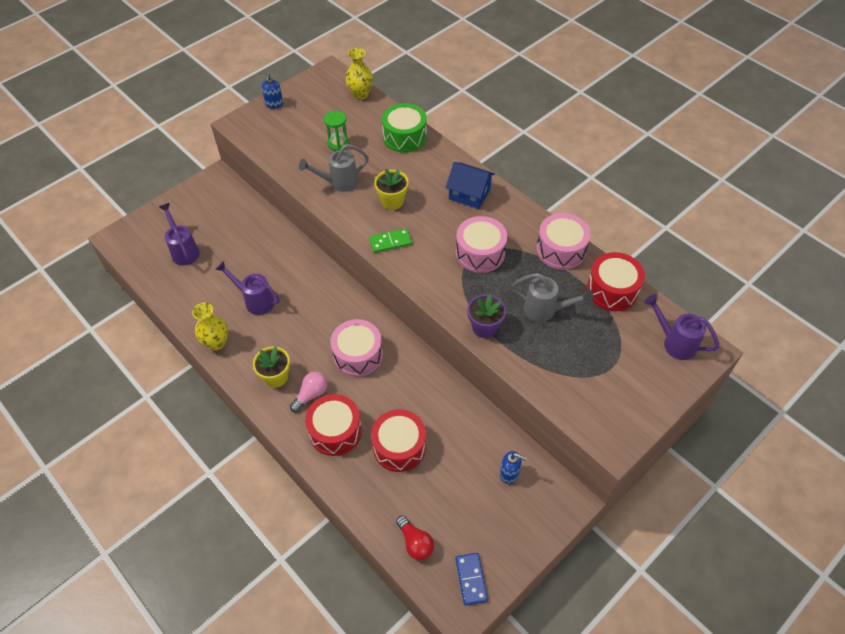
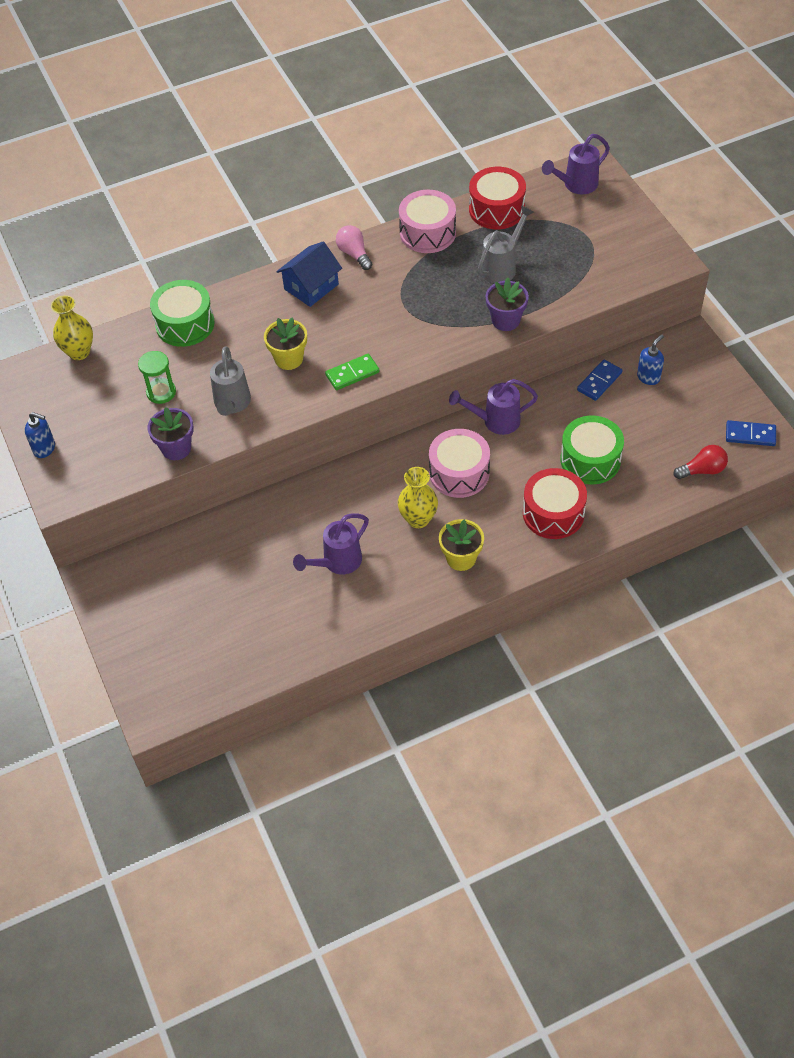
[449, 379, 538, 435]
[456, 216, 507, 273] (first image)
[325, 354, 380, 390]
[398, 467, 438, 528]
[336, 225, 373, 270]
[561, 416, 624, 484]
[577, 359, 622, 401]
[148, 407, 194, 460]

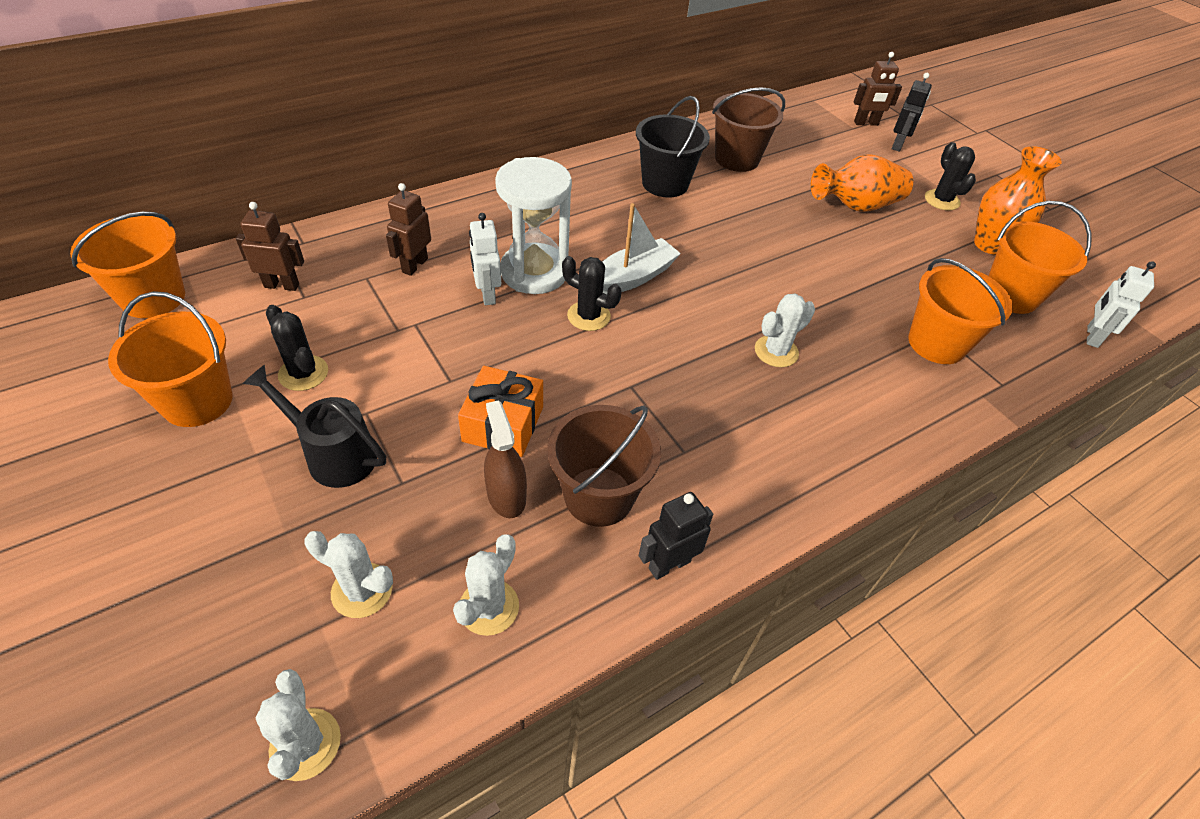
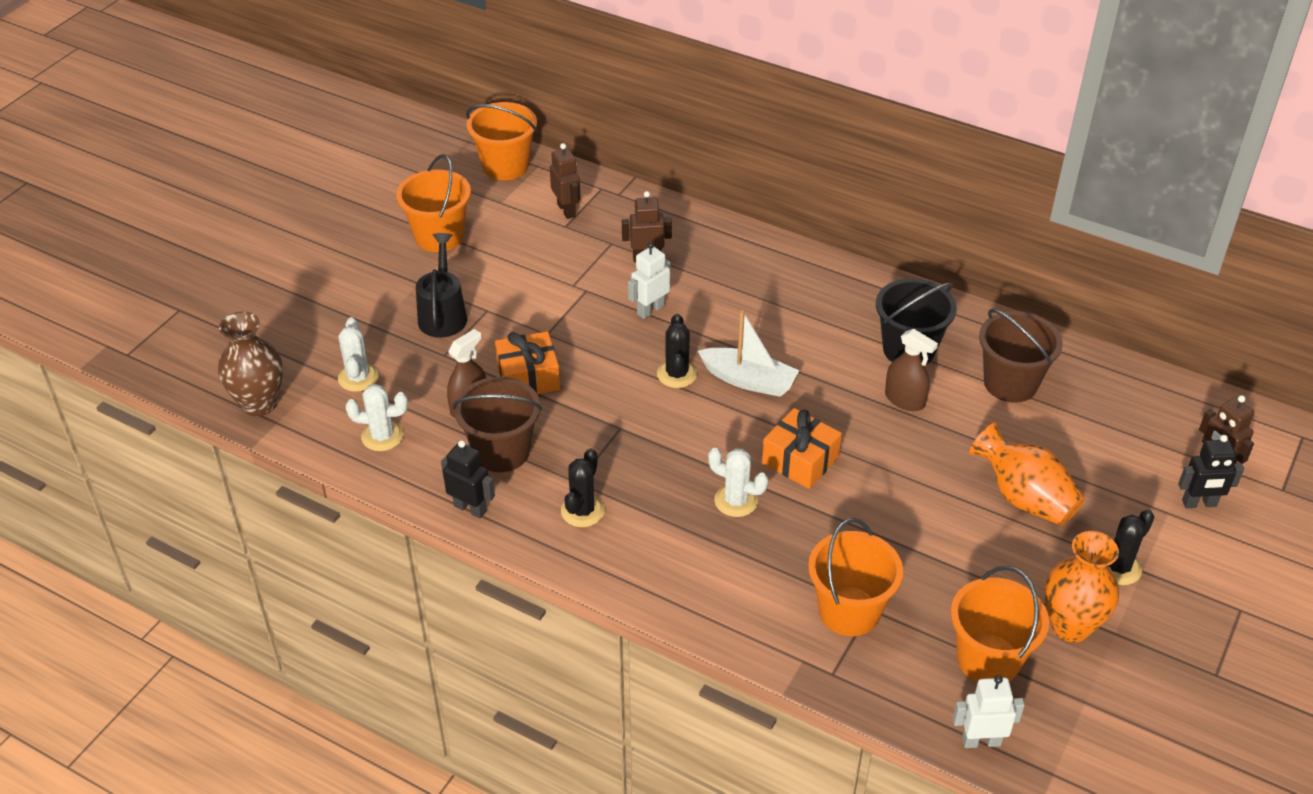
[495, 157, 572, 294] (first image)
[561, 448, 605, 527]
[218, 311, 283, 416]
[885, 329, 938, 411]
[762, 408, 842, 489]

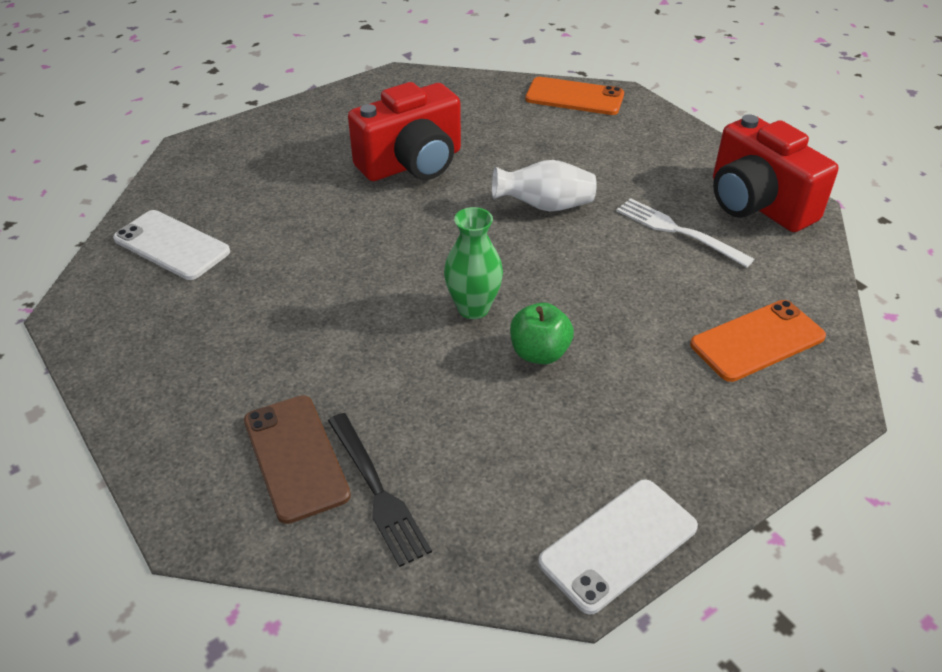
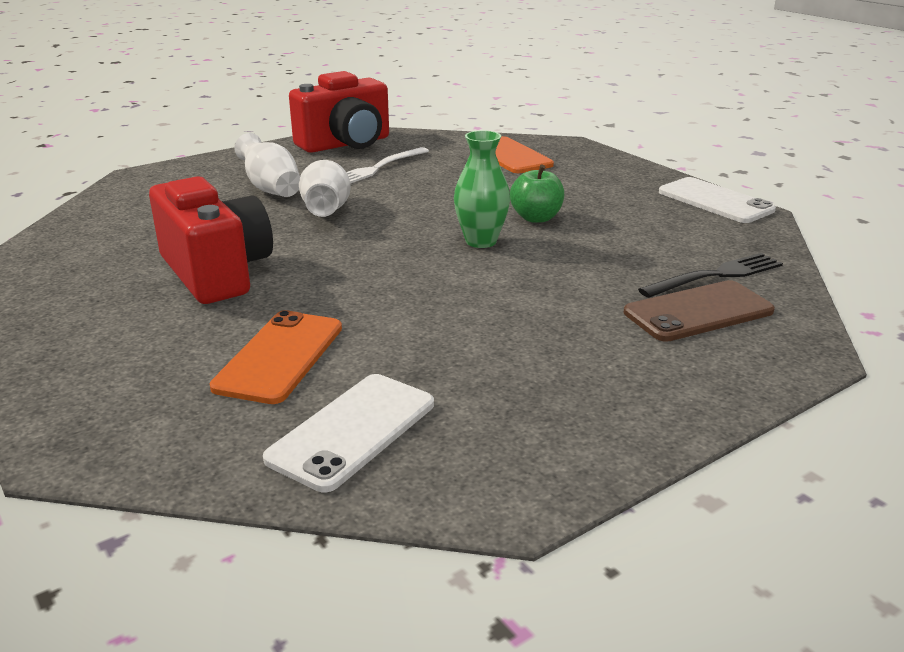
[210, 310, 342, 404]
[234, 133, 300, 197]

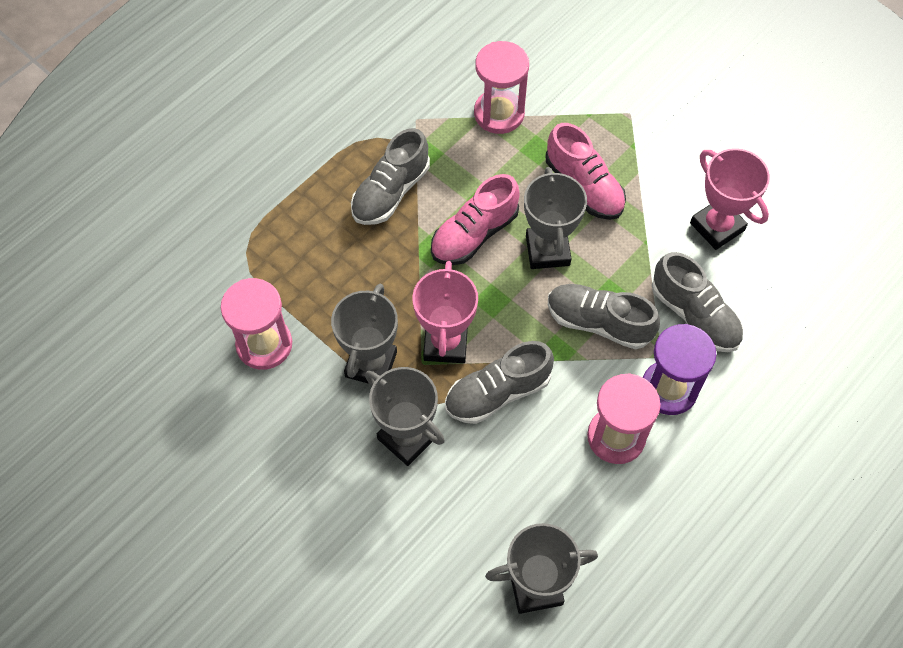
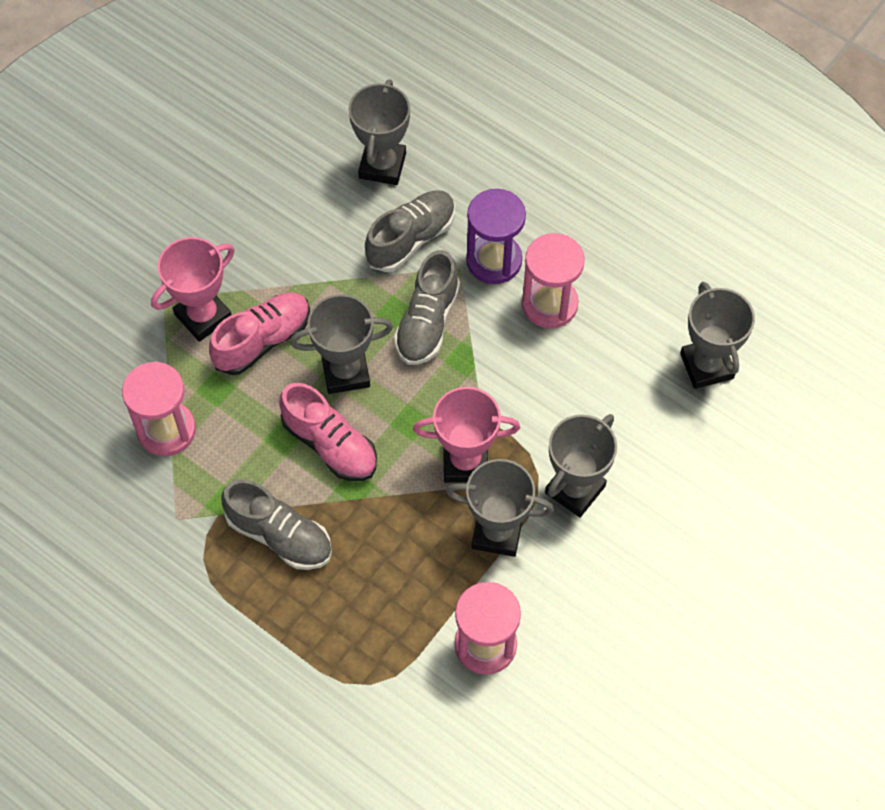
[151, 237, 235, 342]
[445, 341, 554, 424] (first image)
[348, 79, 410, 185]

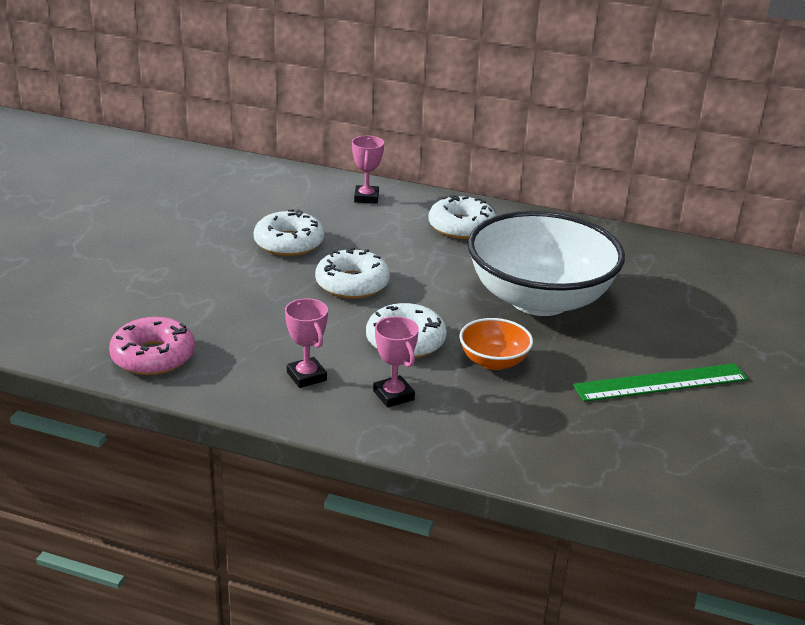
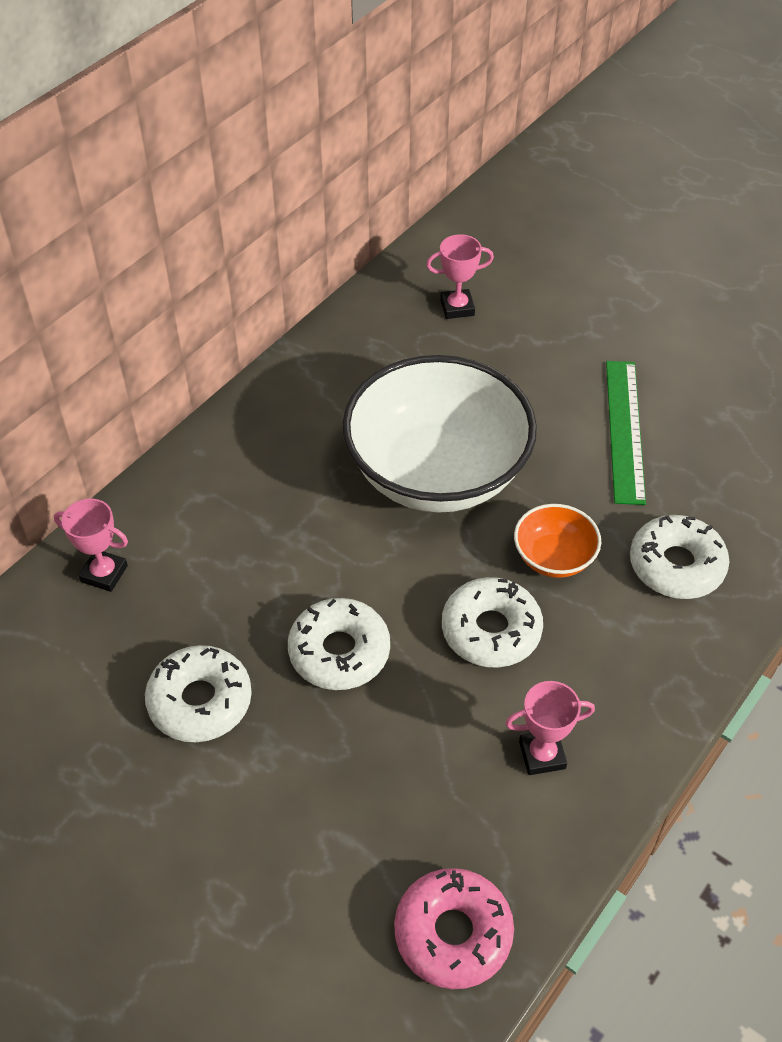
[630, 515, 729, 599]
[426, 234, 494, 319]

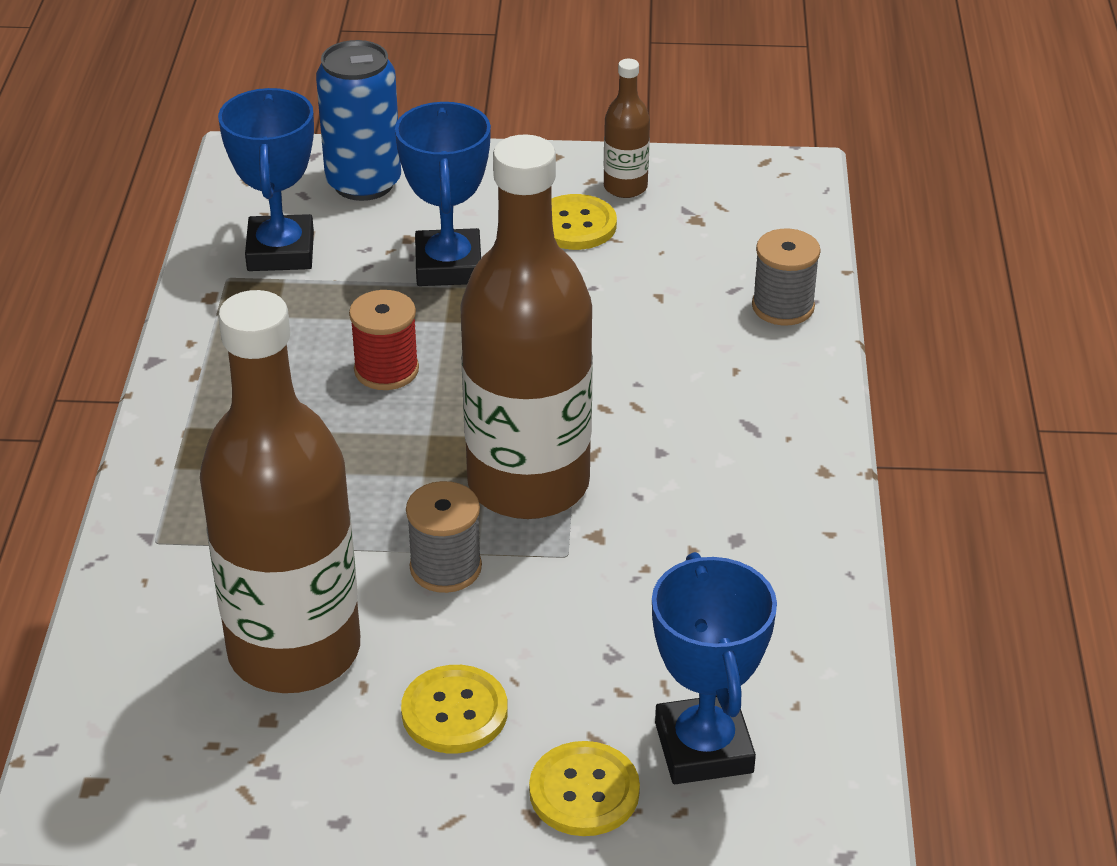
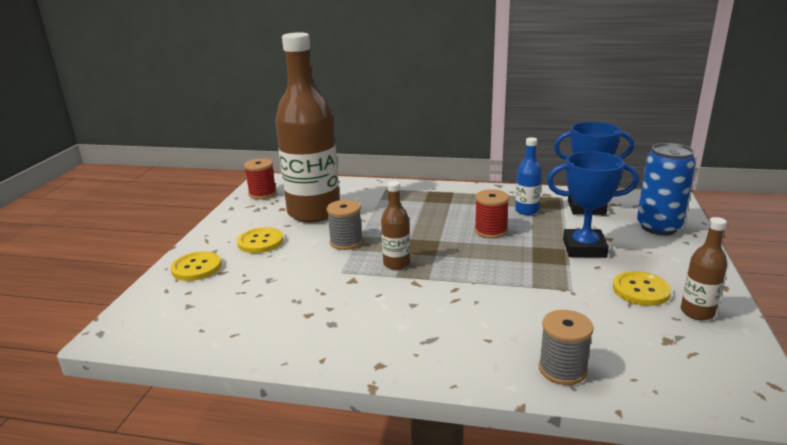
[381, 181, 410, 270]
[652, 552, 777, 784] (first image)
[515, 137, 542, 215]
[244, 158, 277, 199]

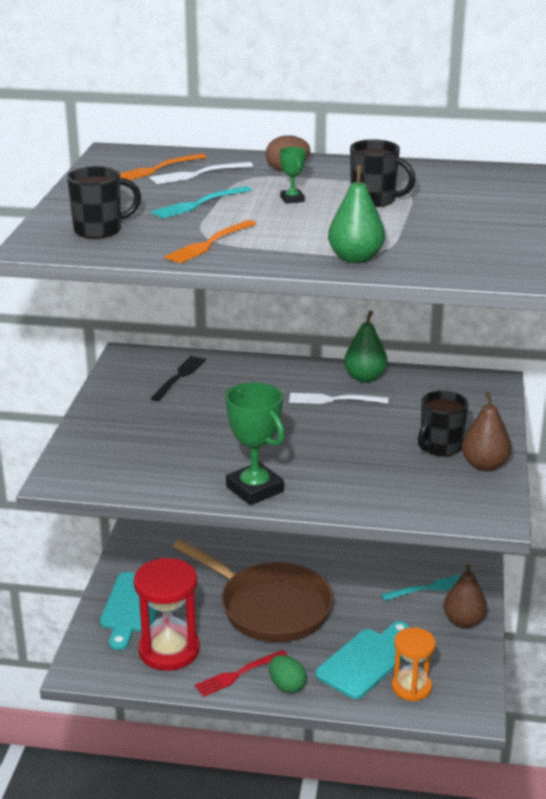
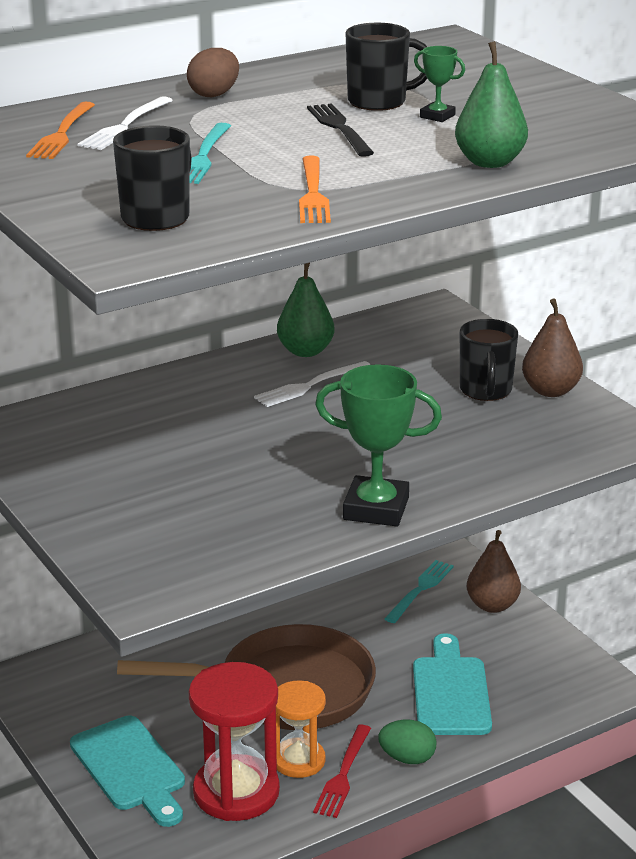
[414, 46, 465, 122]
[307, 103, 374, 157]
[276, 681, 326, 778]

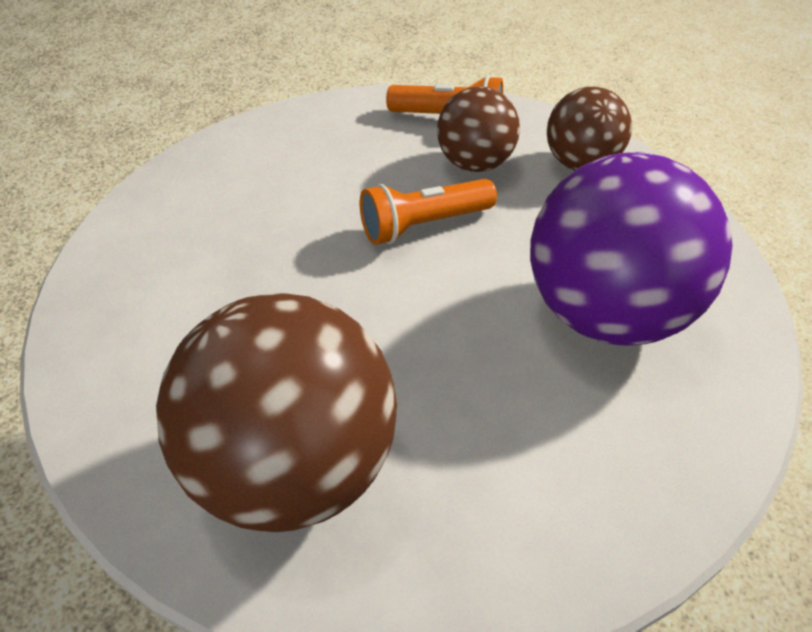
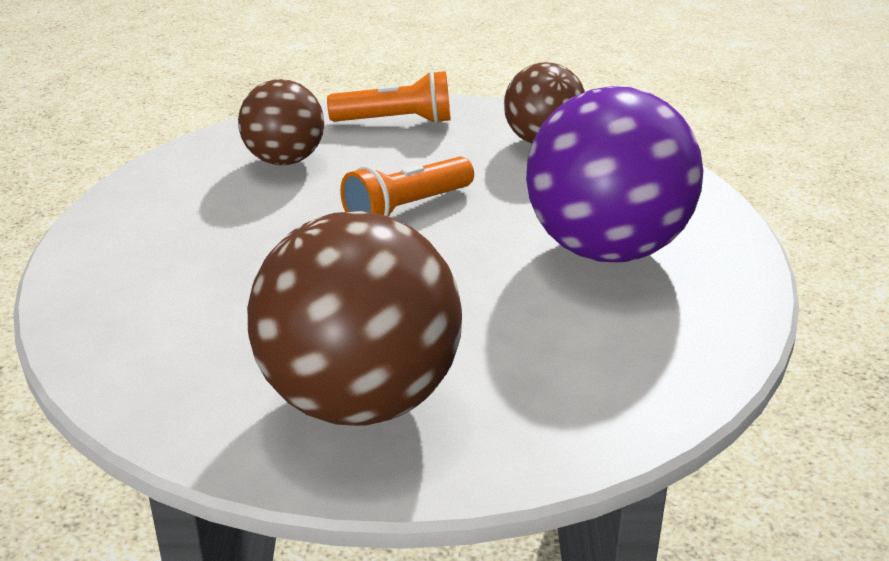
[238, 79, 324, 165]

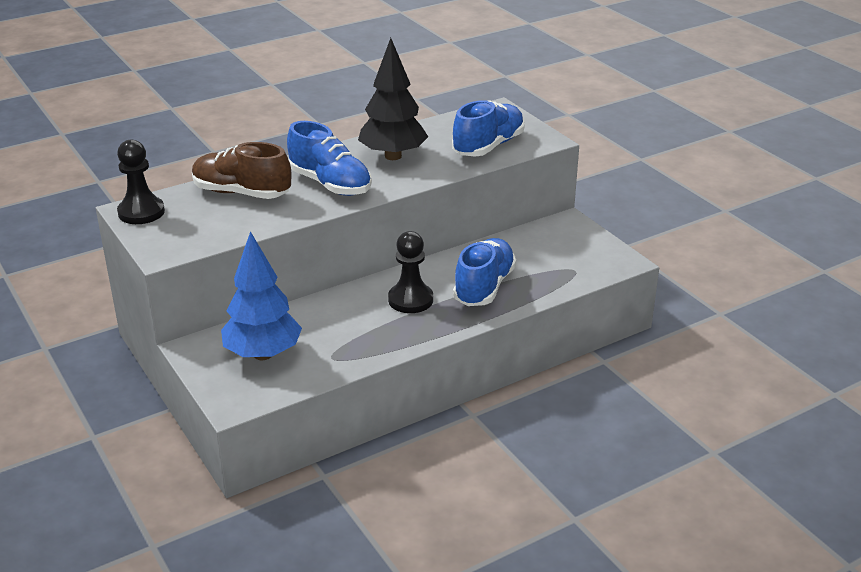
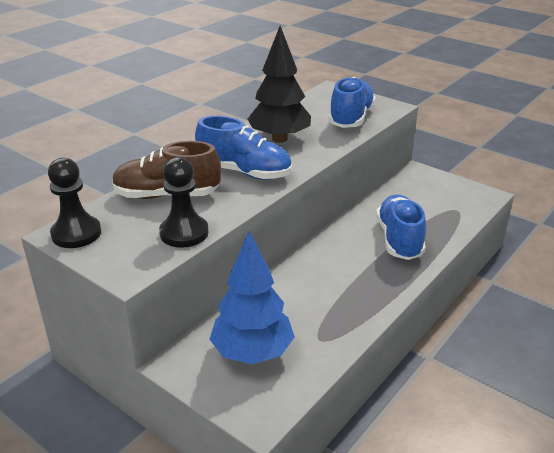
[159, 157, 209, 248]

